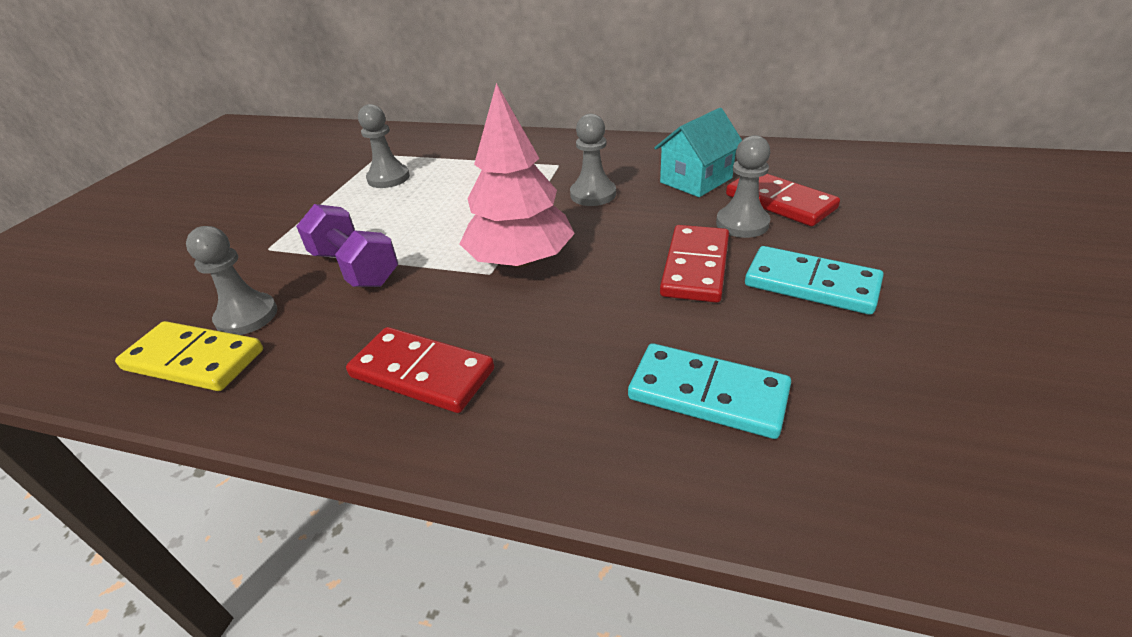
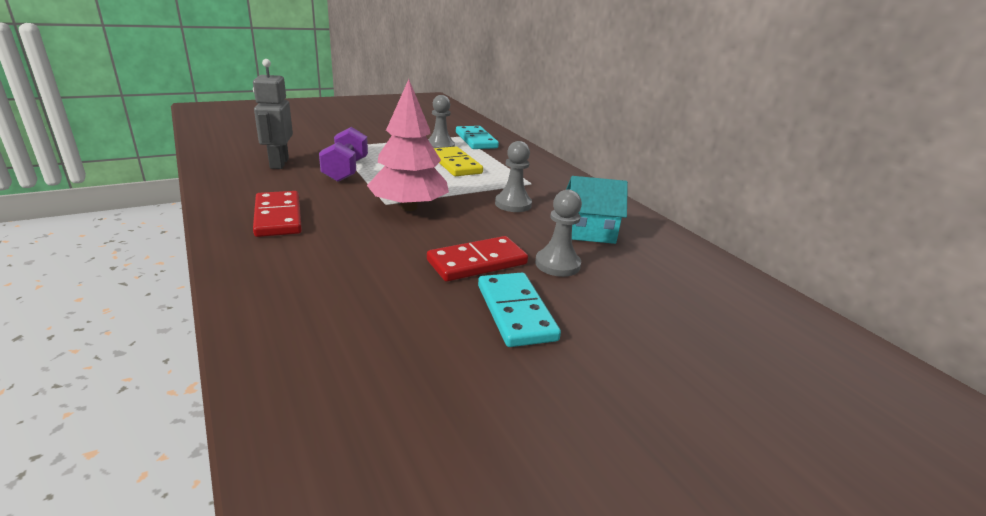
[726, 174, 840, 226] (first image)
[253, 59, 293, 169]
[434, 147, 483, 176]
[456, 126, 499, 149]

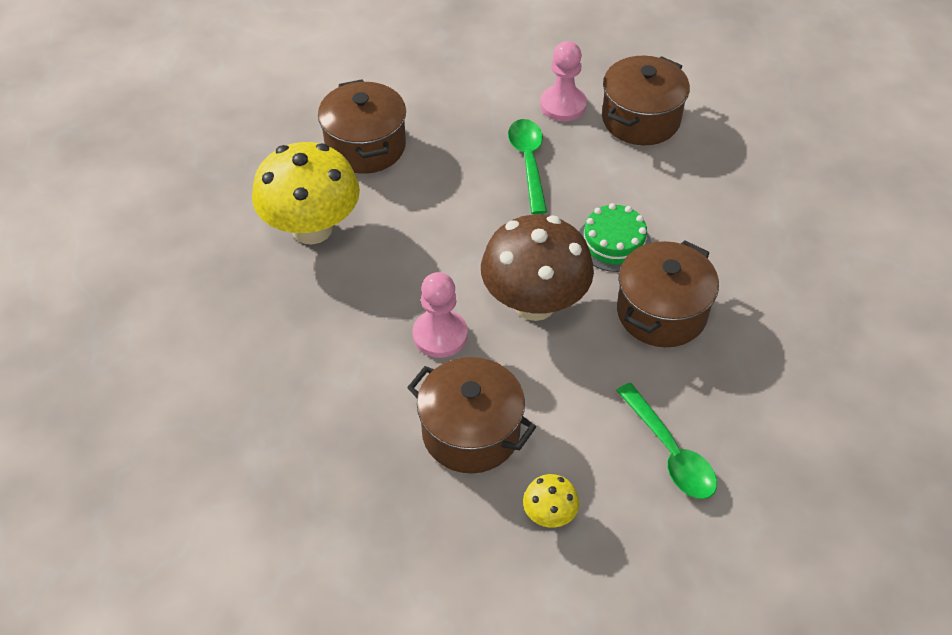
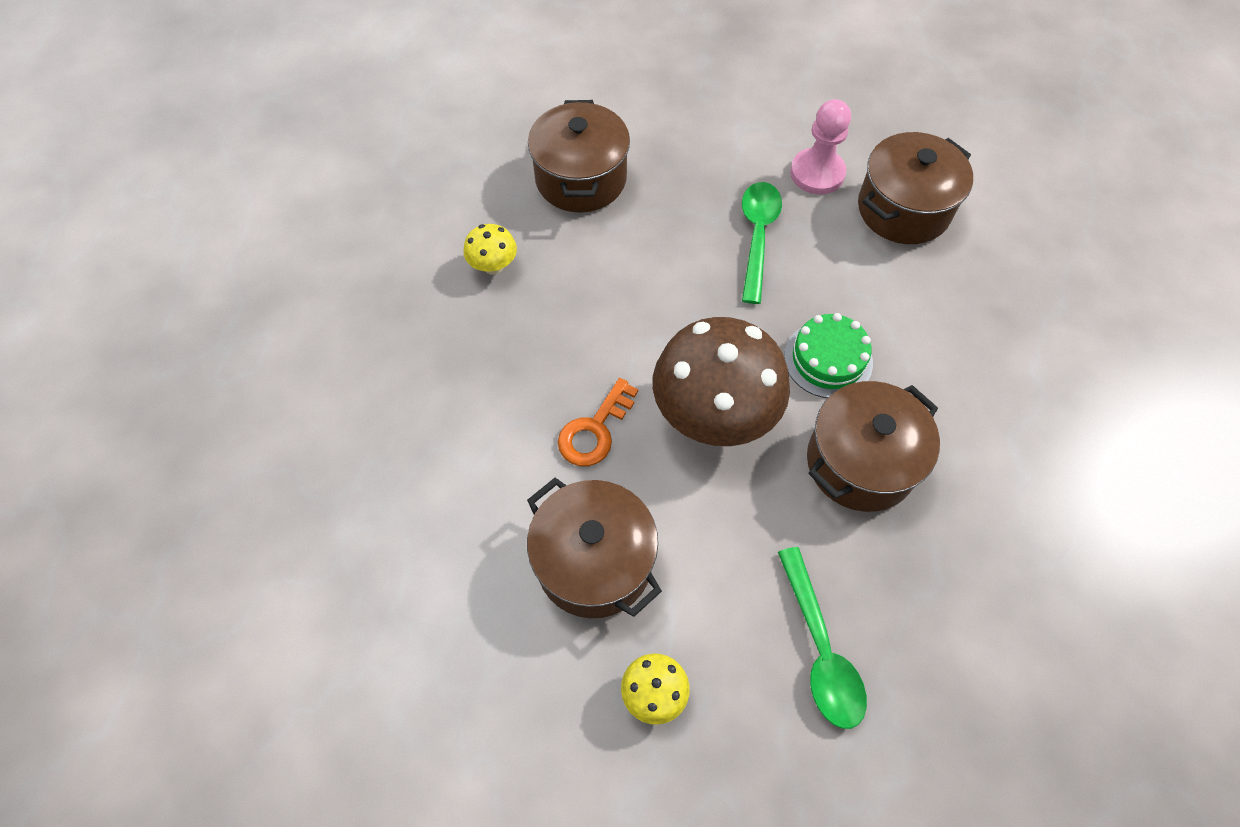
[463, 224, 517, 275]
[558, 378, 638, 466]

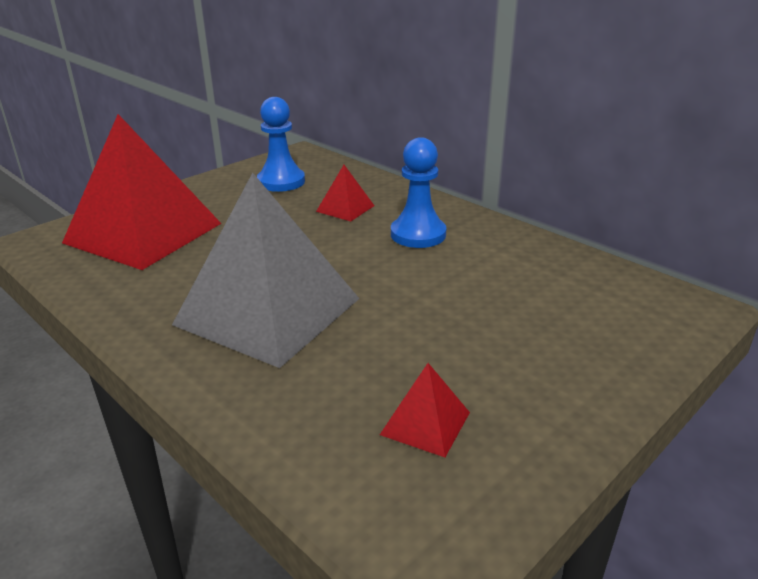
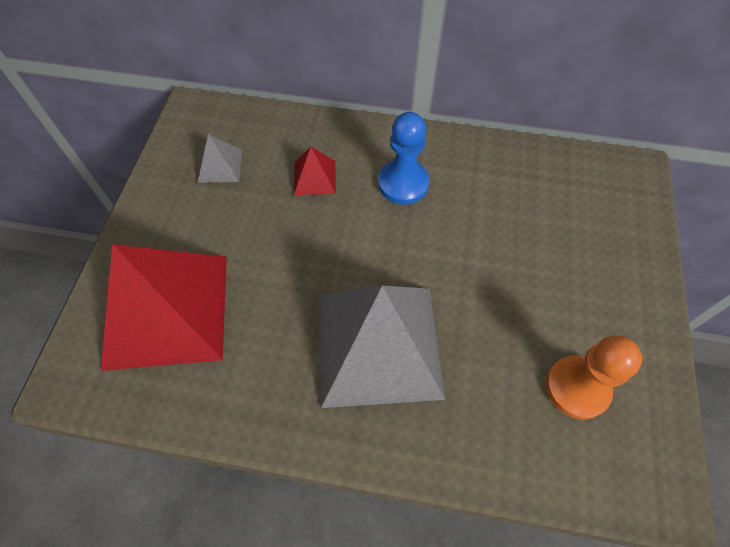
[198, 134, 242, 183]
[546, 335, 642, 419]

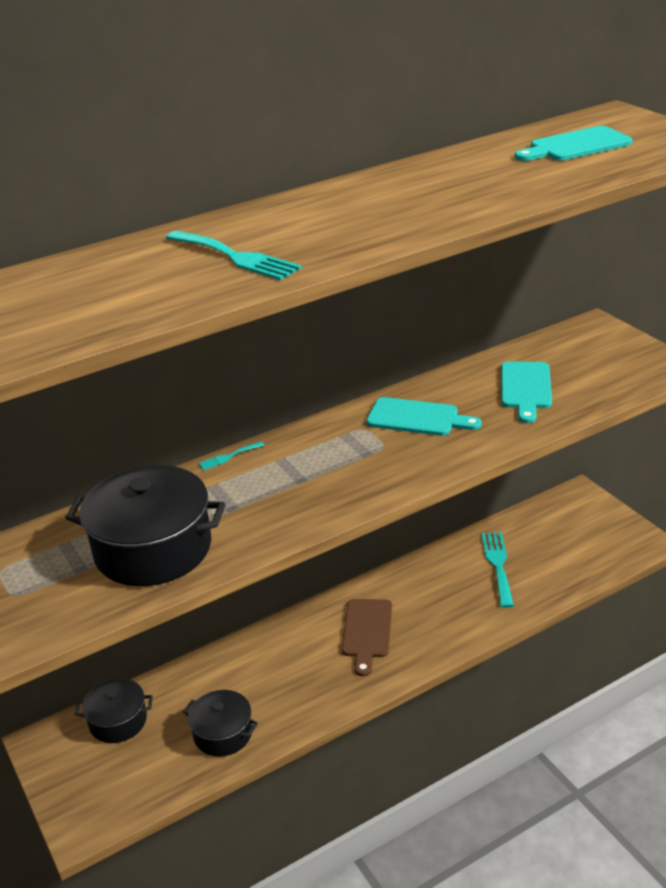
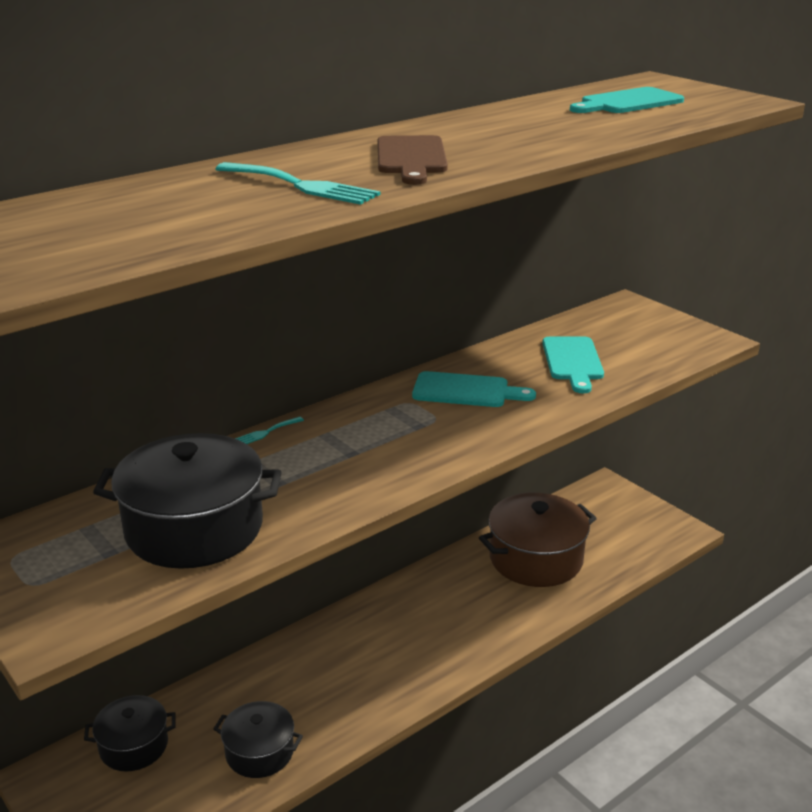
[479, 493, 597, 587]
[378, 135, 448, 185]

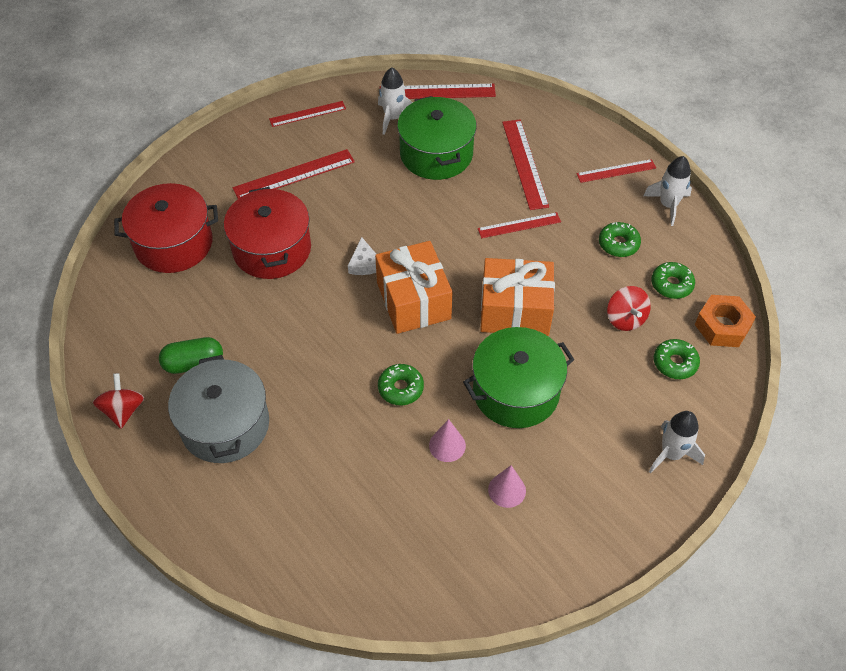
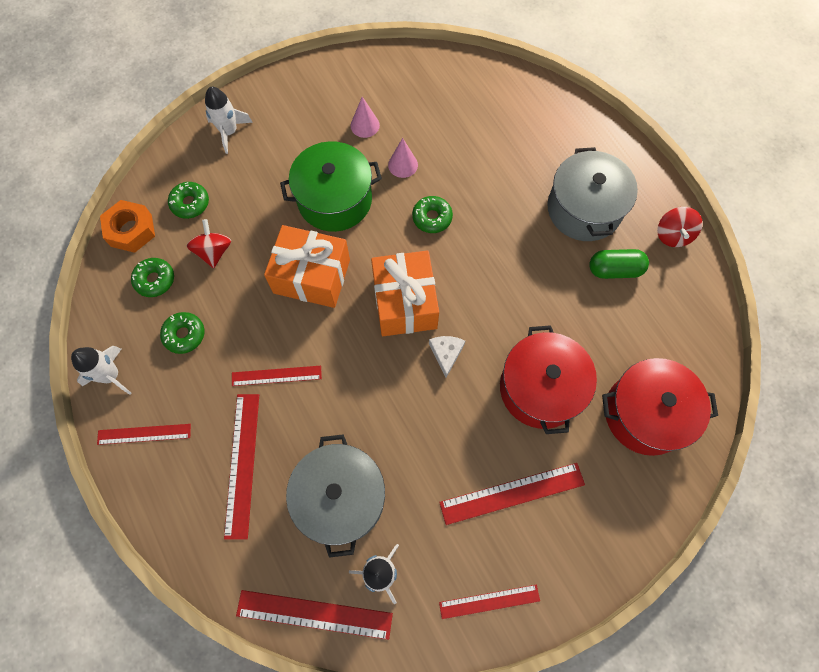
[286, 434, 385, 558]

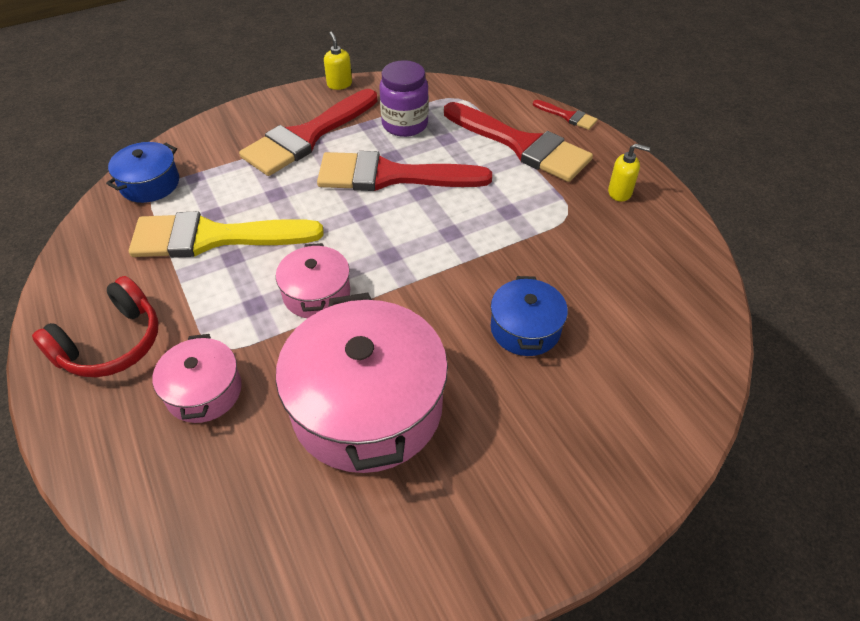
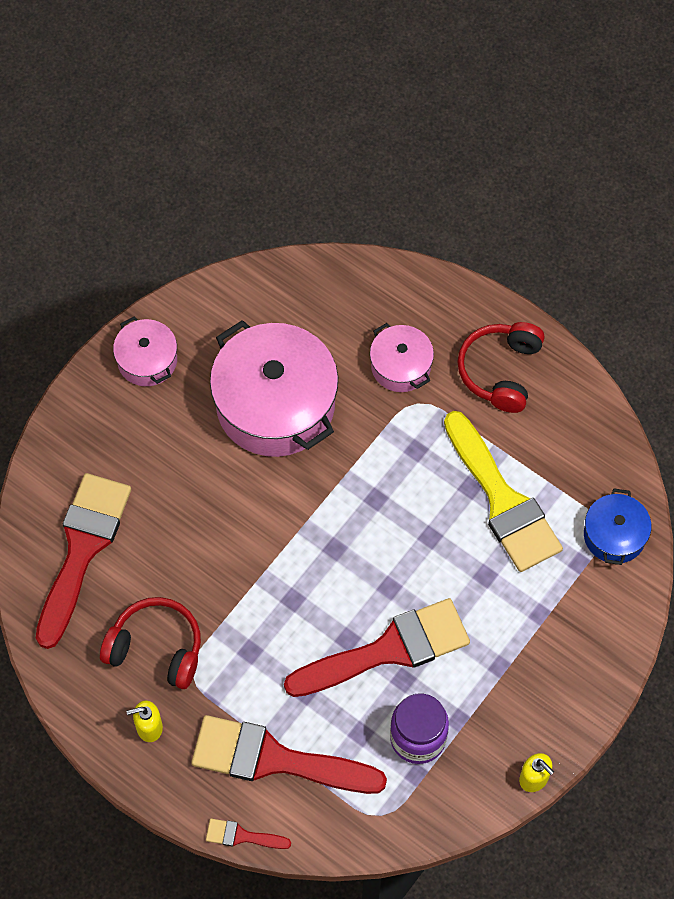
[36, 473, 131, 649]
[444, 411, 563, 572]
[113, 316, 177, 386]
[491, 276, 568, 356] (first image)
[100, 597, 201, 689]

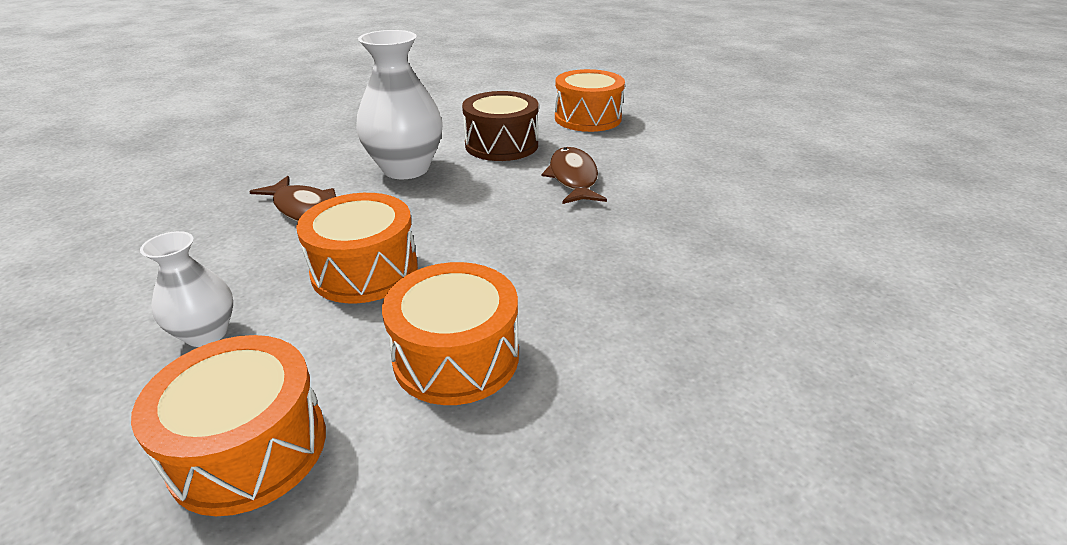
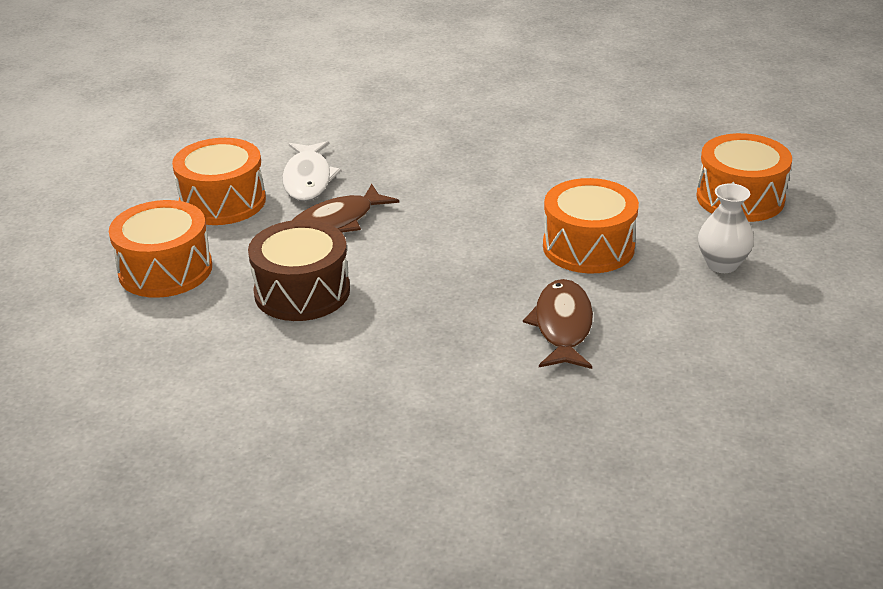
[356, 30, 443, 179] (first image)
[172, 138, 266, 225]
[282, 141, 341, 201]

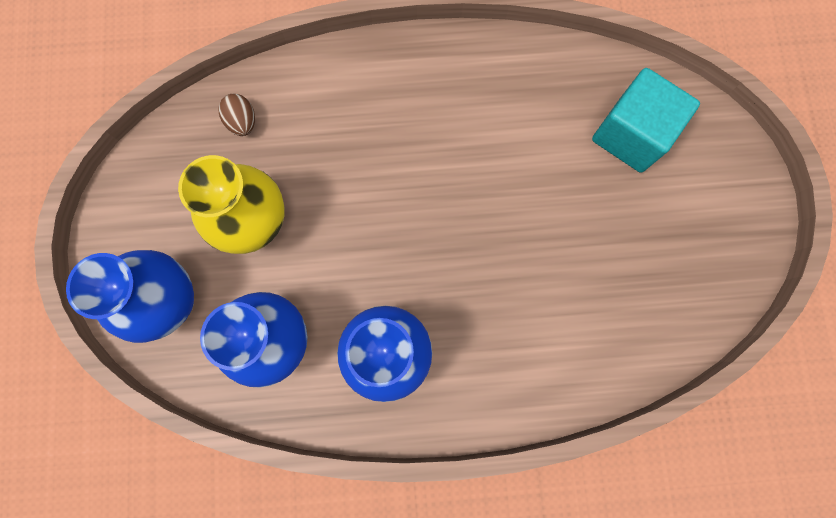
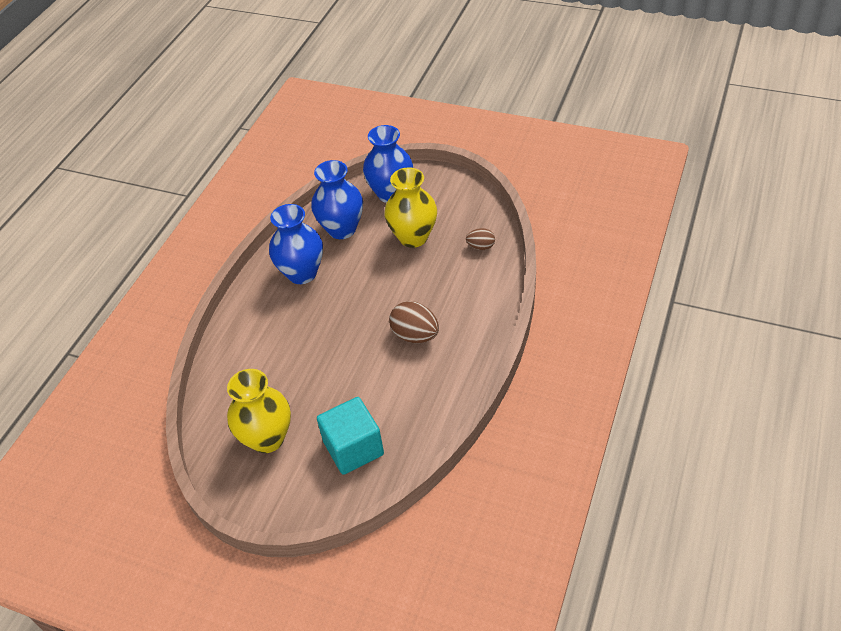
[389, 301, 439, 343]
[227, 369, 291, 453]

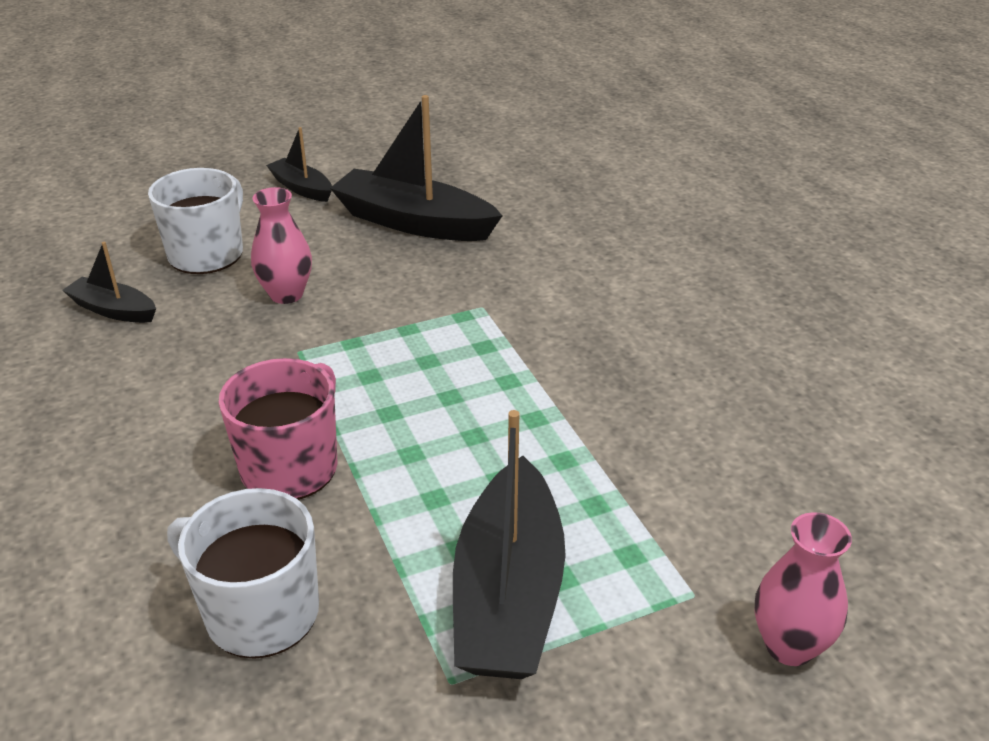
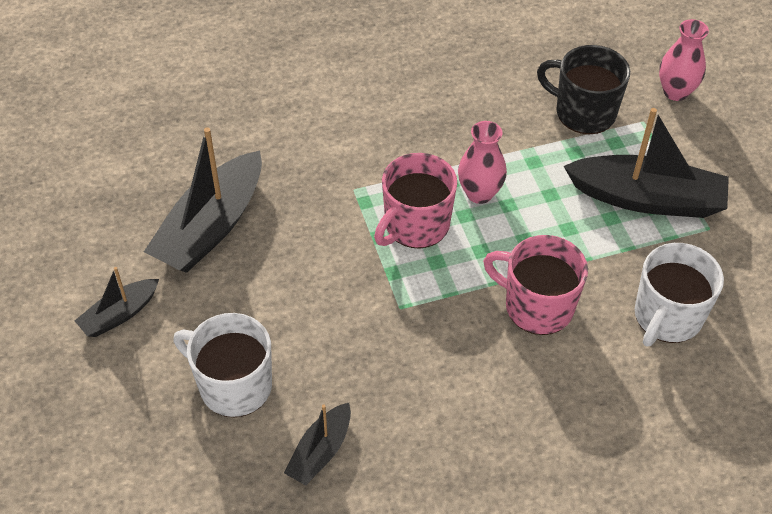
[458, 121, 507, 204]
[537, 45, 630, 134]
[374, 153, 457, 249]

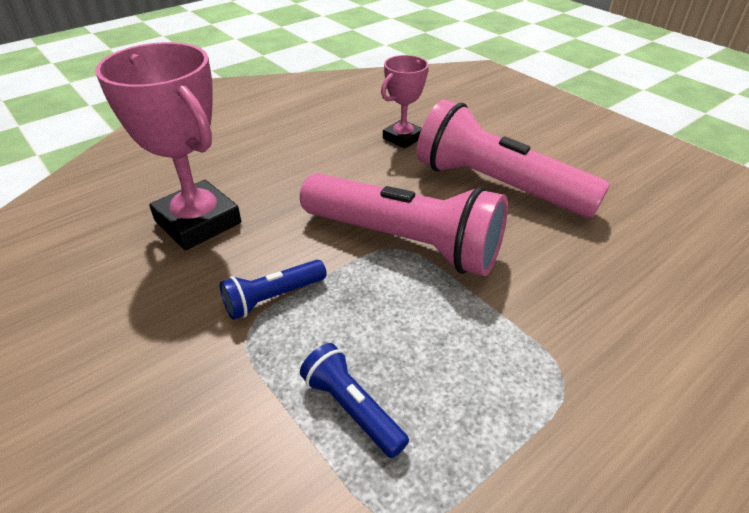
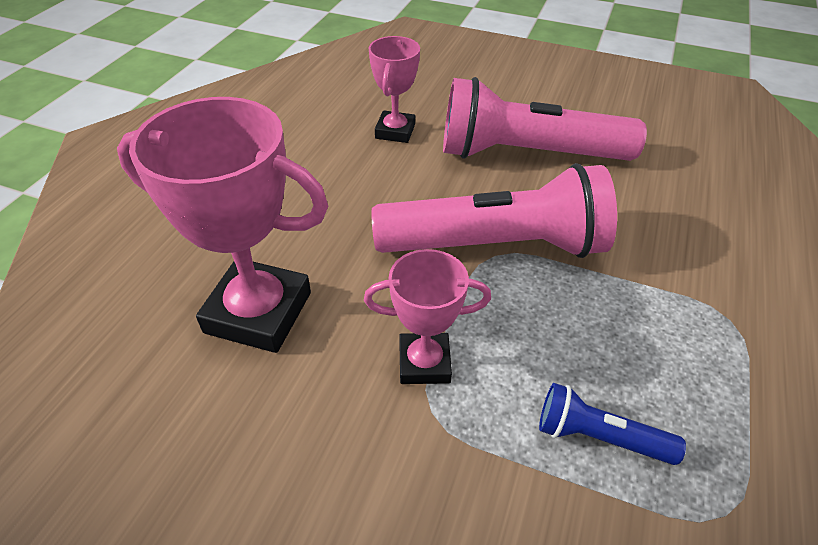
[364, 249, 491, 384]

